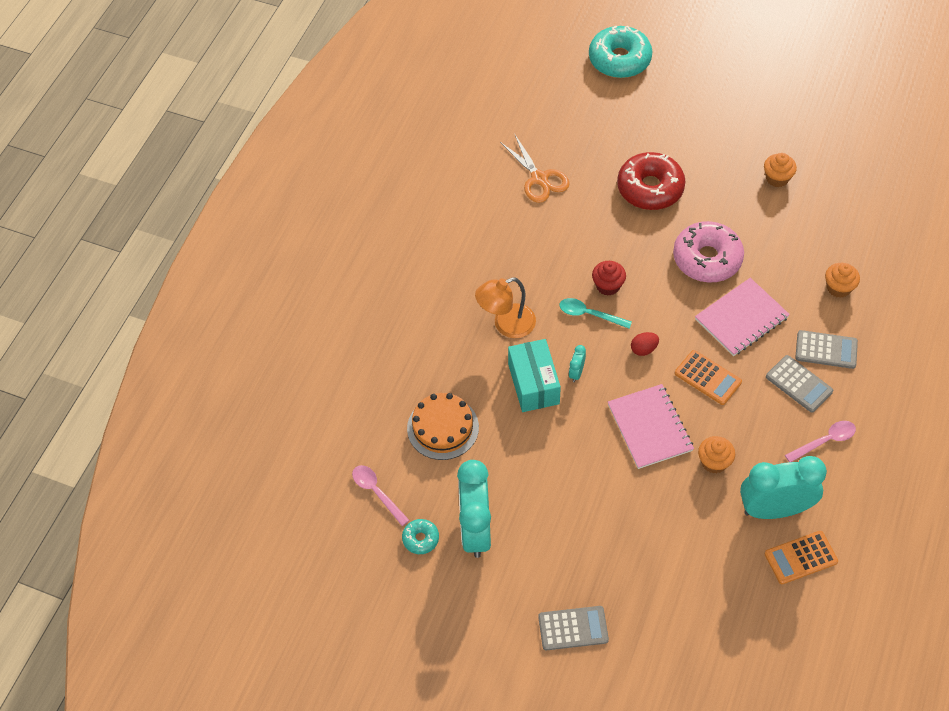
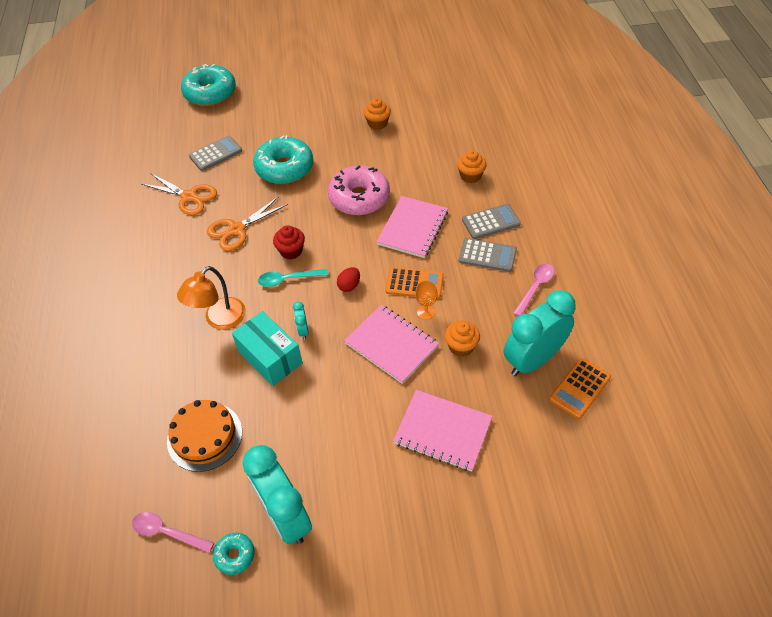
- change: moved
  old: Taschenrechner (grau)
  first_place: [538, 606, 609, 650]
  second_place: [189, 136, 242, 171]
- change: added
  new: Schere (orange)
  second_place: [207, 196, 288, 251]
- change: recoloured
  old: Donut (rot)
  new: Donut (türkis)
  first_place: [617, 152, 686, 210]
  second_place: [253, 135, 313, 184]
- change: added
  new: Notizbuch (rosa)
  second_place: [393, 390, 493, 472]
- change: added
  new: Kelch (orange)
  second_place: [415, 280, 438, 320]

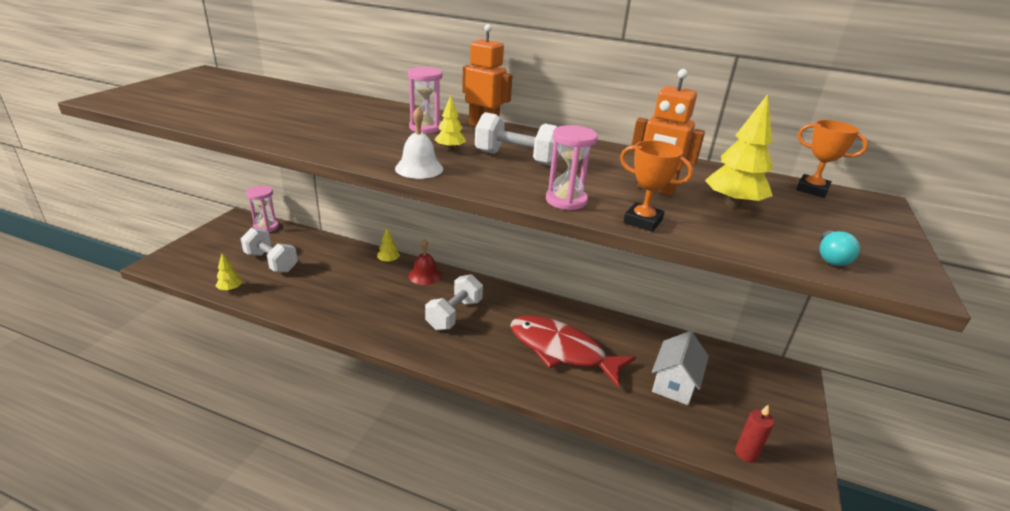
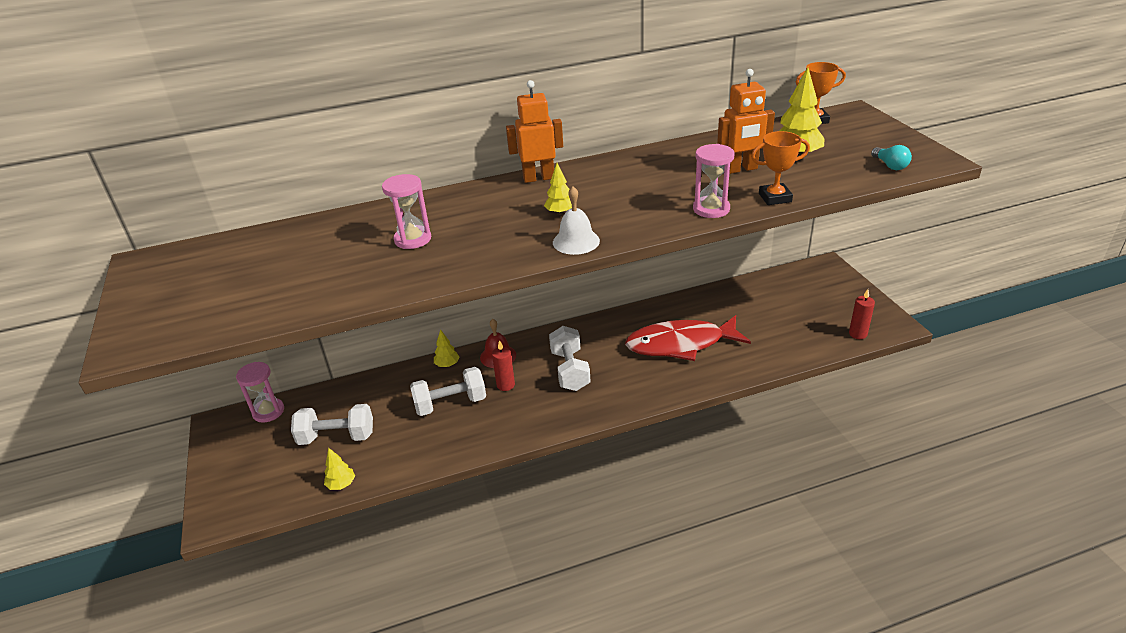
- change: moved
  old: Sanduhr (rosa)
  first_place: [408, 67, 442, 133]
  second_place: [382, 174, 431, 249]
- change: moved
  old: Hantel (weiß)
  first_place: [475, 112, 560, 166]
  second_place: [410, 367, 486, 416]
- change: added
  new: Kerze (rot)
  second_place: [492, 340, 515, 391]
- change: removed
  old: Haus (weiß)
  first_place: [652, 331, 709, 405]

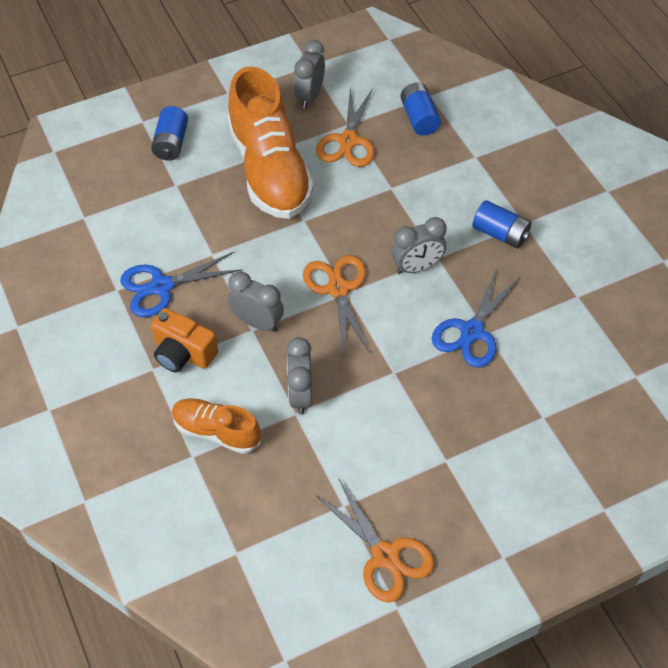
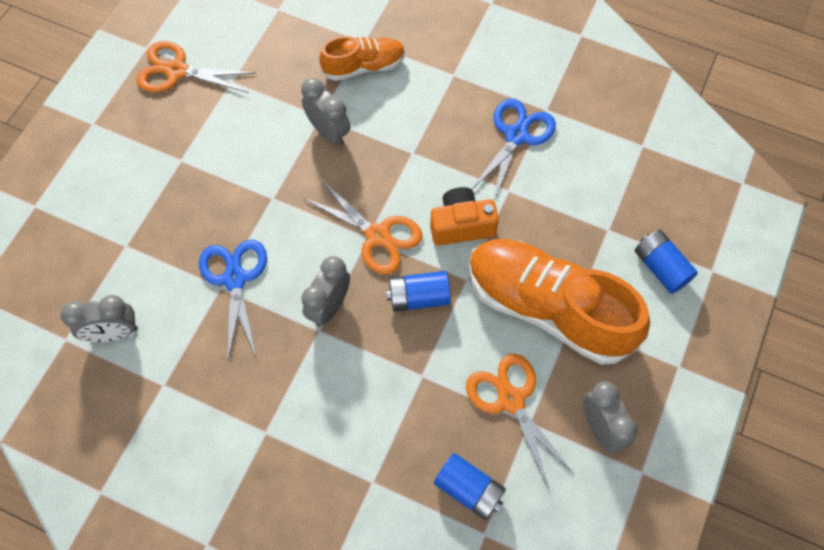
- change: moved
  old: Wecker (grau)
  first_place: [228, 271, 284, 332]
  second_place: [61, 295, 138, 342]
- change: moved
  old: Batterie (blau)
  first_place: [472, 200, 531, 249]
  second_place: [386, 271, 451, 312]
- change: moved
  old: Kamera (orange)
  first_place: [151, 308, 218, 373]
  second_place: [430, 187, 499, 246]

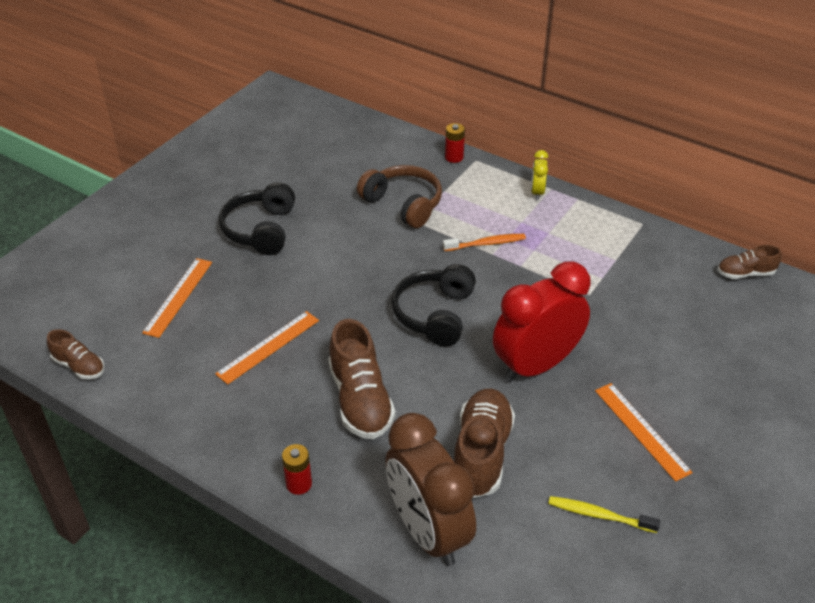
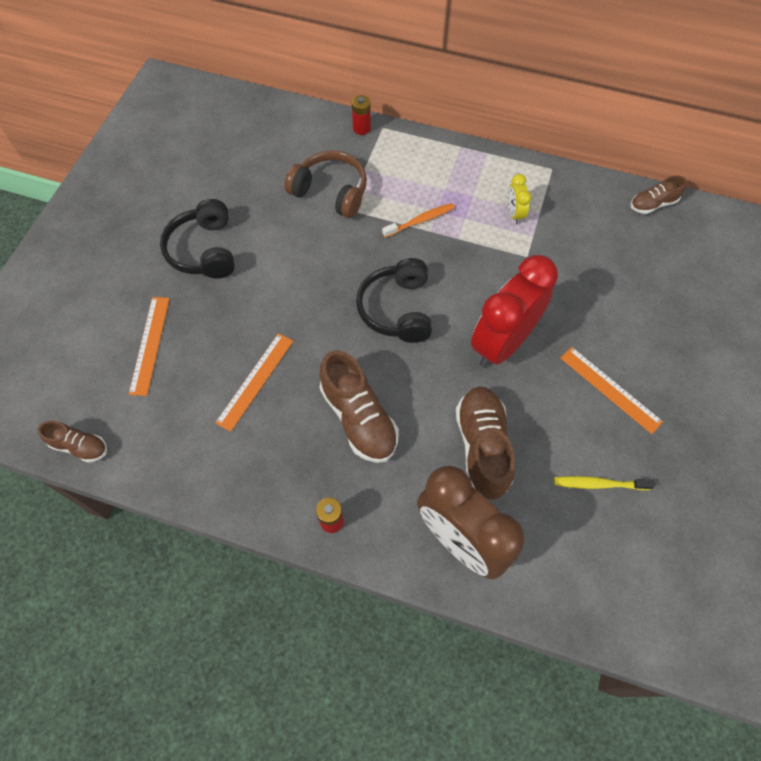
- change: moved
  old: Wecker (gelb)
  first_place: [531, 150, 549, 200]
  second_place: [507, 174, 532, 224]

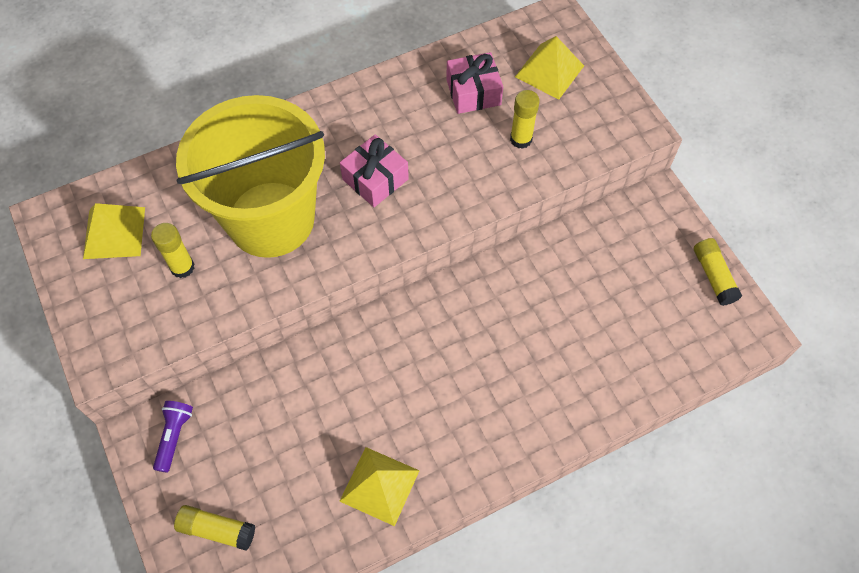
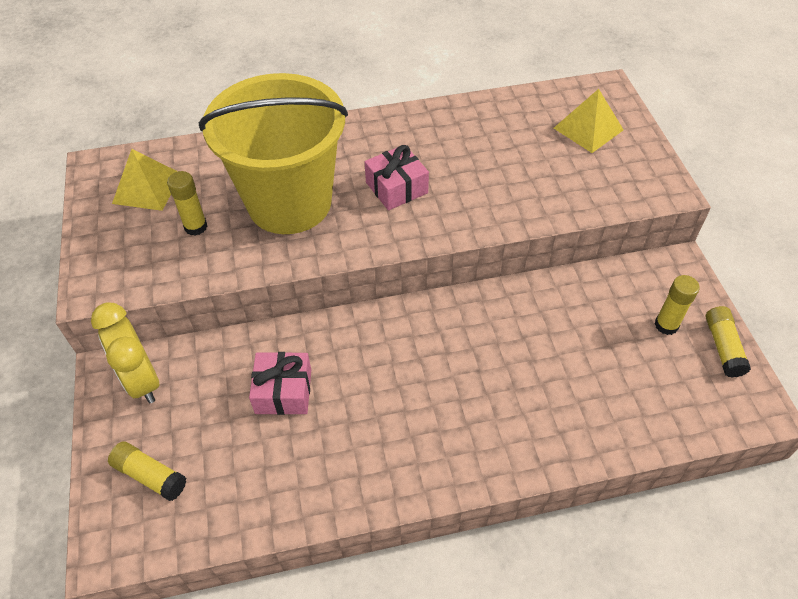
- change: replaced
  old: Taschenlampe (lila)
  new: Wecker (gelb)
  first_place: [153, 401, 193, 473]
  second_place: [91, 302, 159, 403]
- change: moved
  old: Geschenk (rosa)
  first_place: [446, 52, 503, 114]
  second_place: [249, 352, 311, 415]
- change: moved
  old: Klebestift (gelb)
  first_place: [510, 90, 540, 149]
  second_place: [655, 275, 700, 335]
- change: removed
  old: Pyramide (gelb)
  first_place: [339, 447, 420, 526]

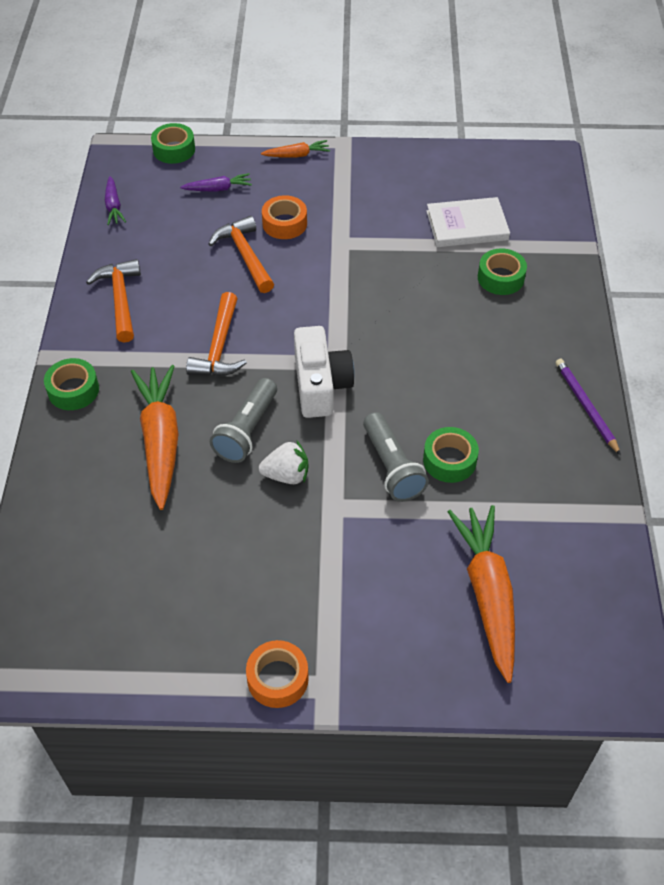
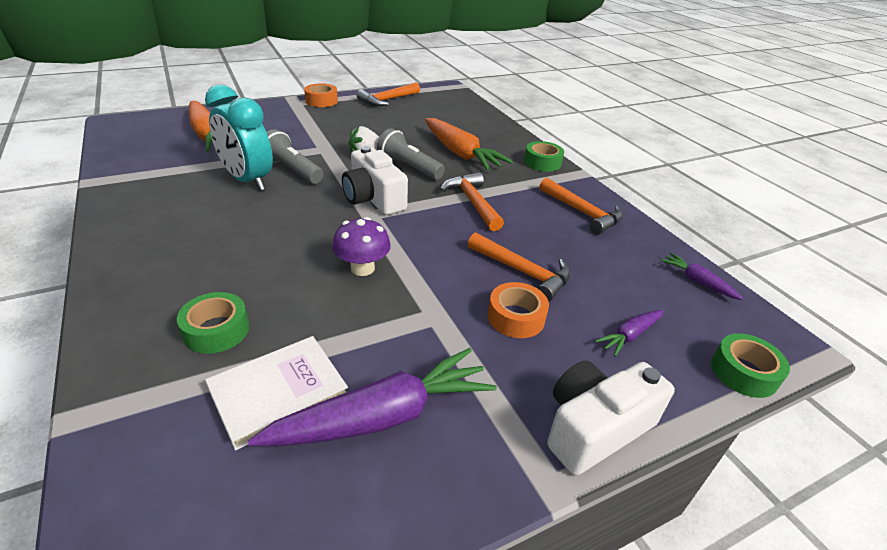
- change: replaced
  old: Klebeband (grün)
  new: Wecker (türkis)
  first_place: [423, 427, 479, 483]
  second_place: [205, 84, 273, 191]
- change: added
  new: Karotte (lila)
  second_place: [248, 348, 497, 446]
- change: added
  new: Pilz (lila)
  second_place: [332, 217, 391, 276]
- change: added
  new: Hammer (orange)
  second_place: [357, 82, 420, 106]
- change: turned
  old: Taschenlampe (grau)
  first_place: [210, 378, 277, 463]
  second_place: [377, 128, 445, 180]
  degrees: -45
- change: replaced
  old: Karotte (orange)
  new: Kamera (weiß)
  first_place: [261, 140, 330, 158]
  second_place: [547, 361, 675, 476]
- change: removed
  old: Bleistift (lila)
  first_place: [556, 359, 621, 455]

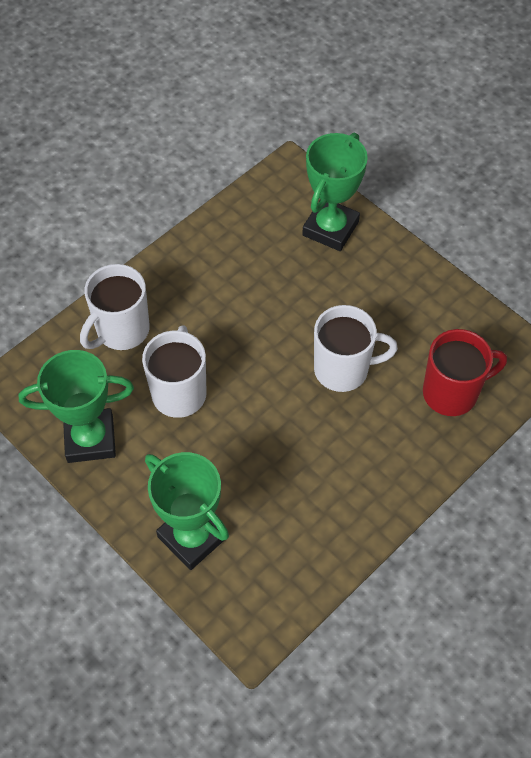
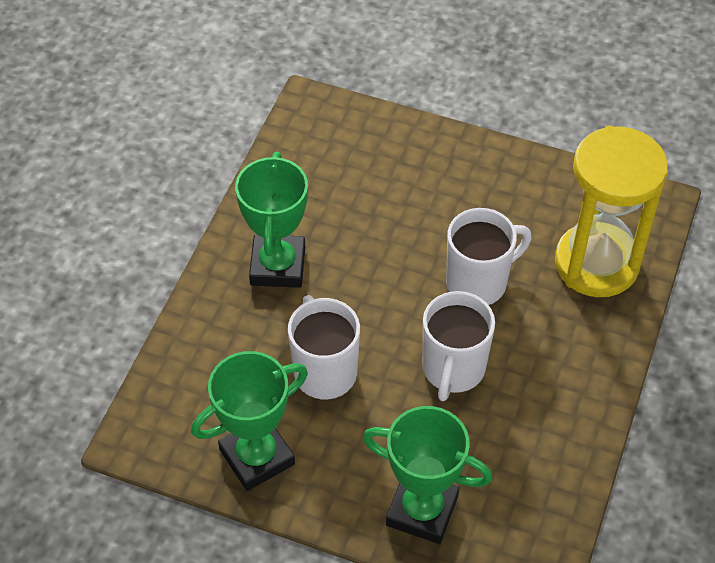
- change: moved
  old: Pokal (grün)
  first_place: [302, 133, 368, 251]
  second_place: [235, 152, 308, 288]
- change: moved
  old: Tasse (weiß)
  first_place: [80, 264, 150, 350]
  second_place: [423, 291, 495, 401]
- change: replaced
  old: Tasse (rot)
  new: Sanduhr (gelb)
  first_place: [423, 329, 507, 416]
  second_place: [555, 126, 668, 297]

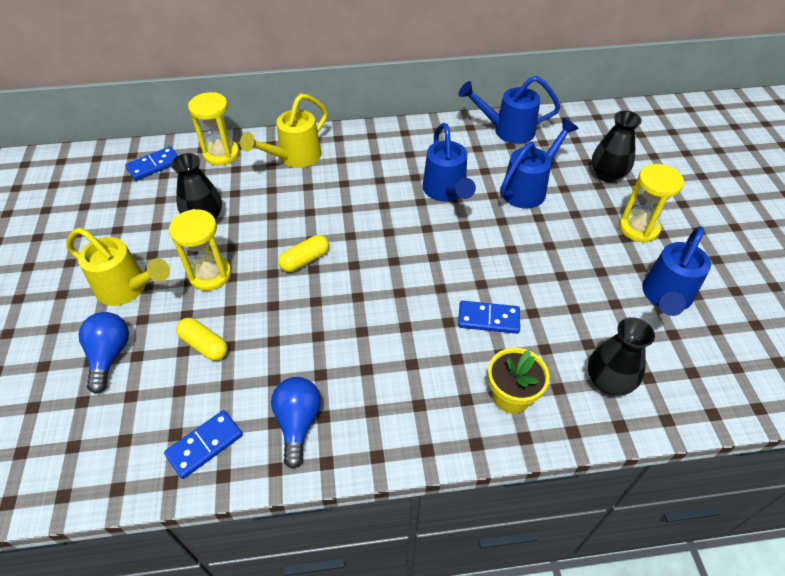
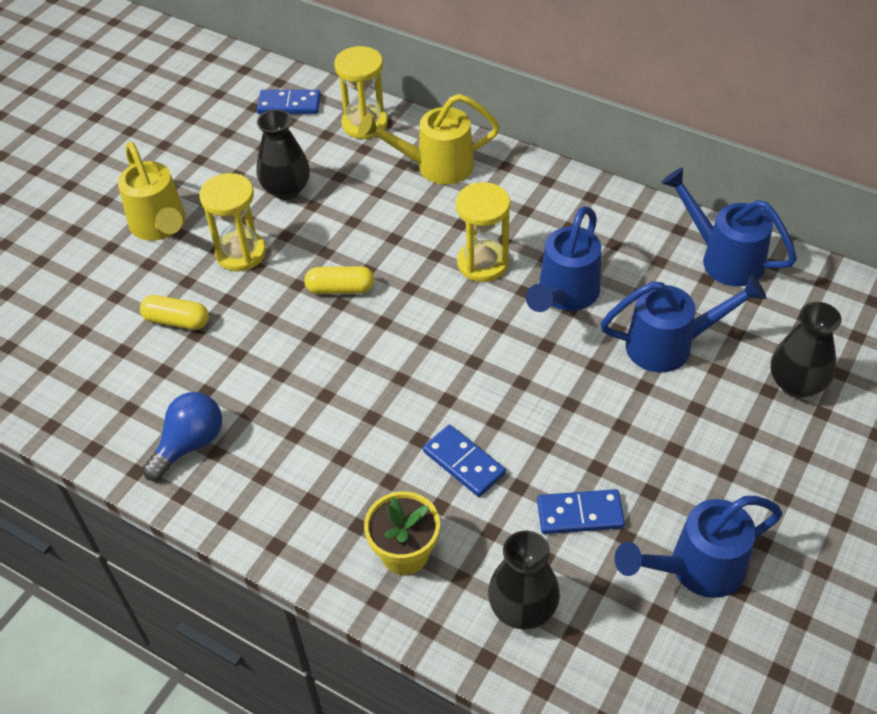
- change: turned
  old: Kapsel (gelb)
  first_place: [176, 318, 228, 361]
  second_place: [140, 295, 209, 330]
  degrees: -60
- change: moved
  old: Sanduhr (gelb)
  first_place: [619, 164, 684, 243]
  second_place: [456, 182, 510, 282]
- change: moved
  old: Dominostein (blau)
  first_place: [164, 410, 243, 479]
  second_place: [537, 489, 625, 534]
- change: removed
  old: Glühbirne (blau)
  first_place: [78, 312, 129, 394]

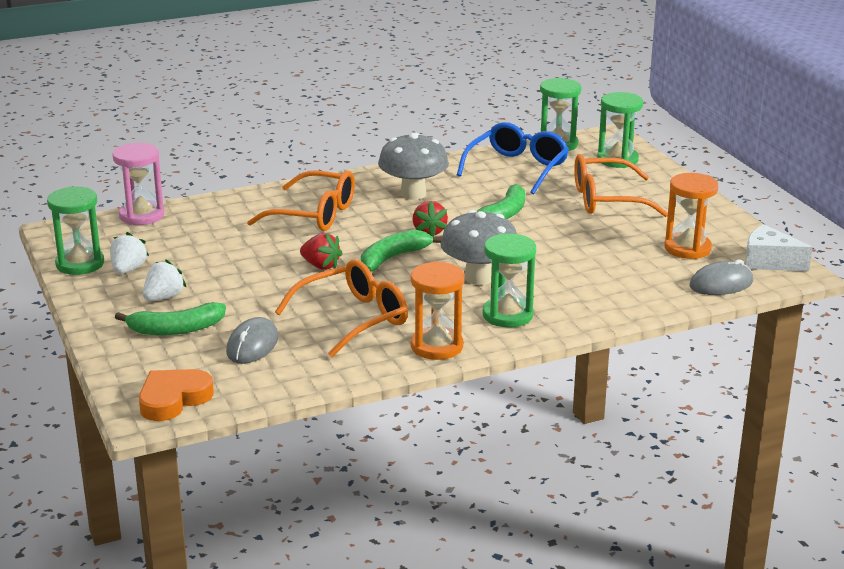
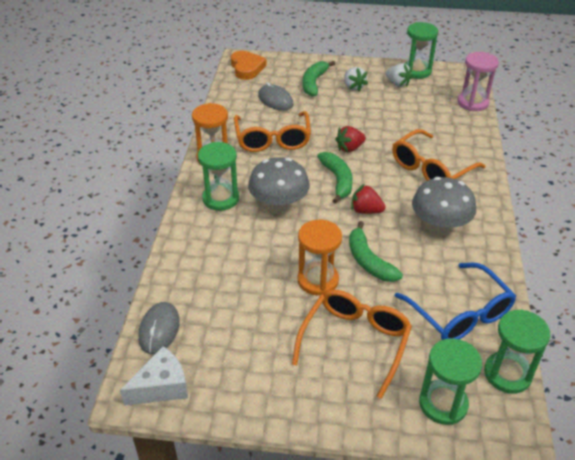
- change: moved
  old: Sanduhr (orange)
  first_place: [664, 173, 718, 259]
  second_place: [298, 220, 342, 296]

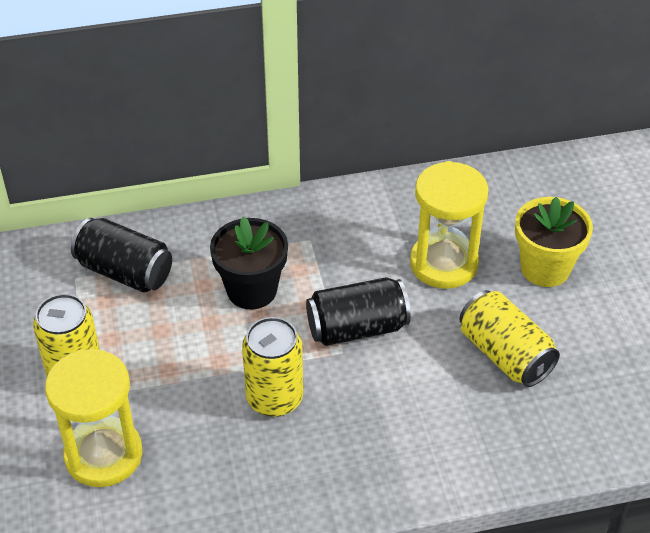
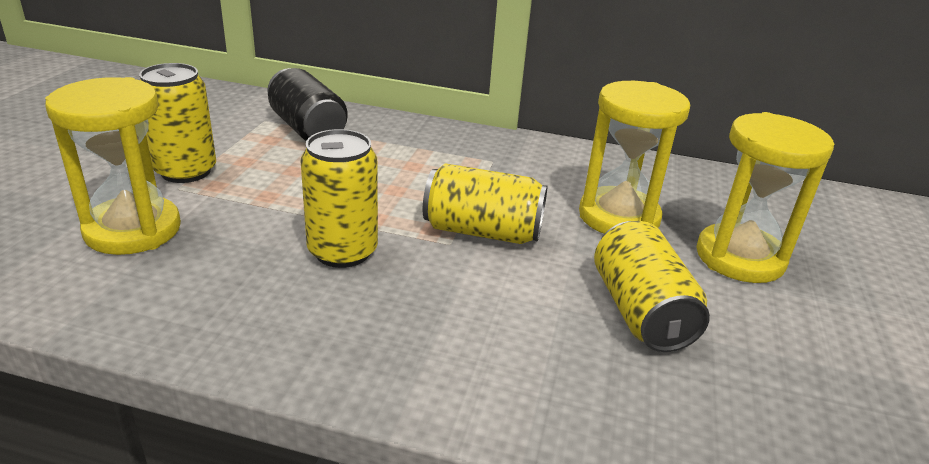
- change: recoloured
  old: Dose (schwarz)
  new: Dose (gelb)
  first_place: [306, 277, 411, 346]
  second_place: [423, 163, 548, 244]
- change: replaced
  old: Blumentopf (gelb)
  new: Sanduhr (gelb)
  first_place: [515, 197, 593, 287]
  second_place: [696, 112, 835, 283]
- change: removed
  old: Blumentopf (schwarz)
  first_place: [210, 216, 288, 309]

